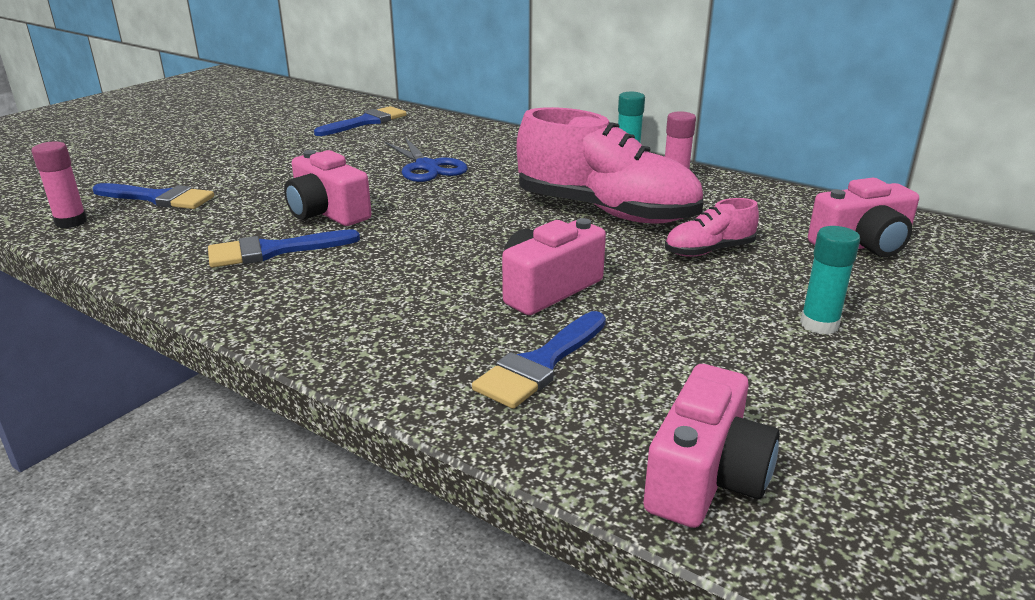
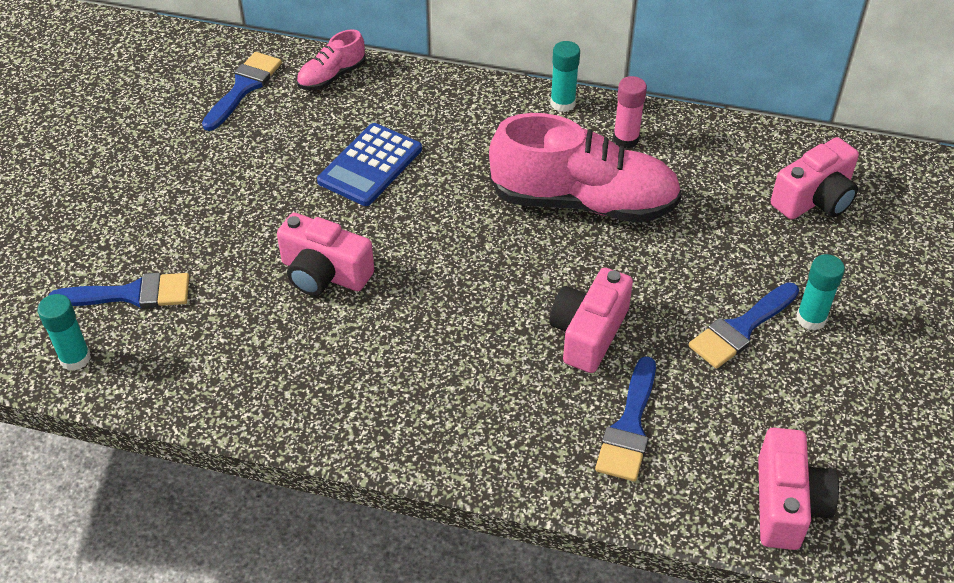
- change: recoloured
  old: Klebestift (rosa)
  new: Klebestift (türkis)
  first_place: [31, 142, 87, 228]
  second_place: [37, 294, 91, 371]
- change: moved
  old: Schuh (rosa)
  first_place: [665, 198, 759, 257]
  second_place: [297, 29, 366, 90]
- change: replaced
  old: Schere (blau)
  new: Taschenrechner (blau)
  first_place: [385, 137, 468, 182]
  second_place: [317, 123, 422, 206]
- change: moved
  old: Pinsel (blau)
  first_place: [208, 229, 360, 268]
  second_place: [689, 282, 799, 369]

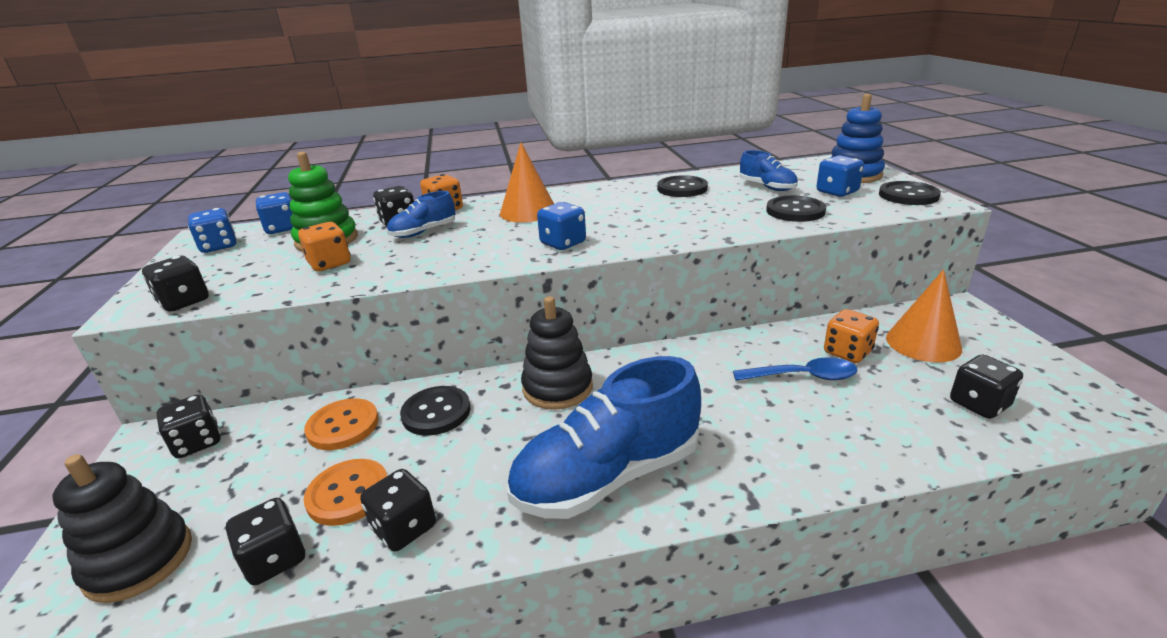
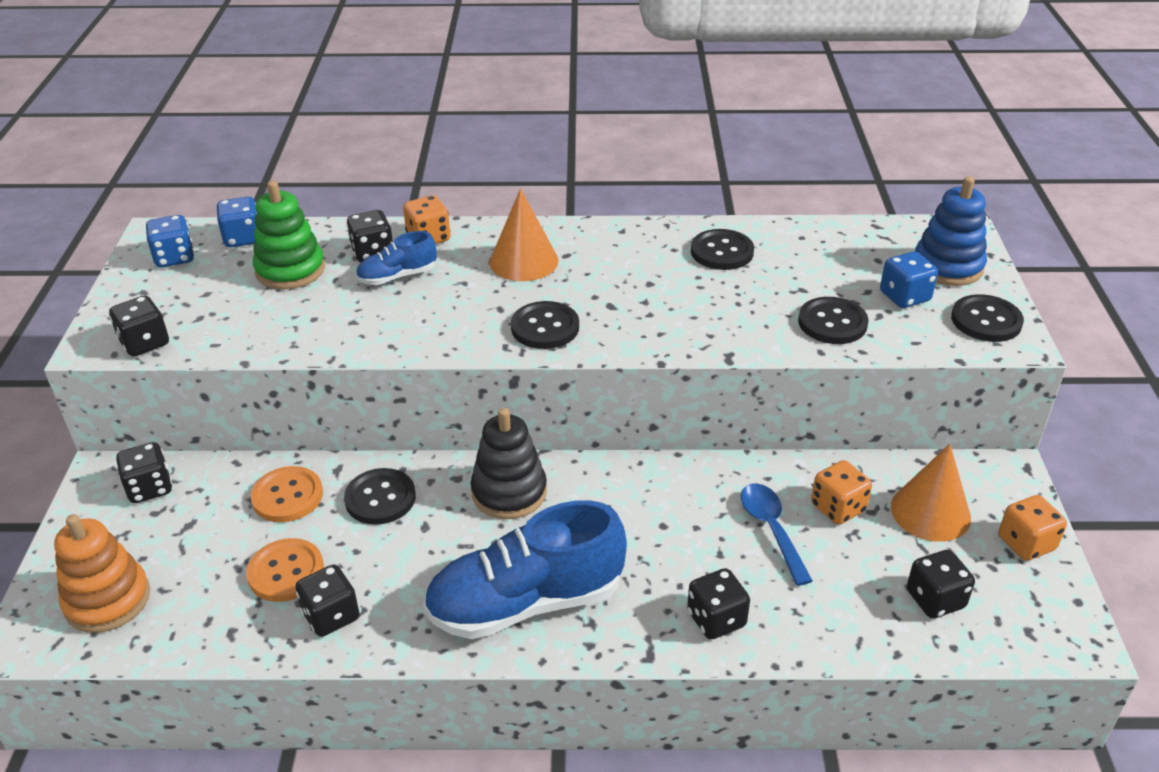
- change: recoloured
  old: Stapelspielzeug (schwarz)
  new: Stapelspielzeug (orange)
  first_place: [53, 454, 192, 603]
  second_place: [54, 514, 150, 633]
- change: replaced
  old: Spielwürfel (blau)
  new: Knopf (schwarz)
  first_place: [537, 202, 586, 250]
  second_place: [511, 301, 579, 349]
- change: moved
  old: Spielwürfel (schwarz)
  first_place: [226, 498, 305, 585]
  second_place: [687, 568, 750, 639]
- change: turned
  old: Löffel (blau)
  first_place: [733, 357, 858, 381]
  second_place: [741, 483, 813, 586]
  degrees: -120
- change: moved
  old: Spielwürfel (orange)
  first_place: [298, 222, 350, 271]
  second_place: [999, 495, 1067, 561]
- change: removed
  old: Schuh (blau)
  first_place: [740, 150, 798, 191]

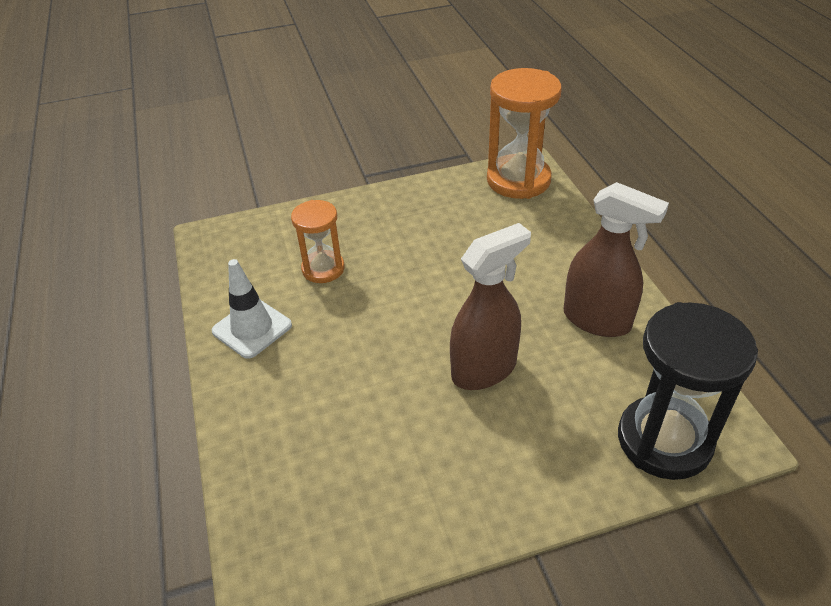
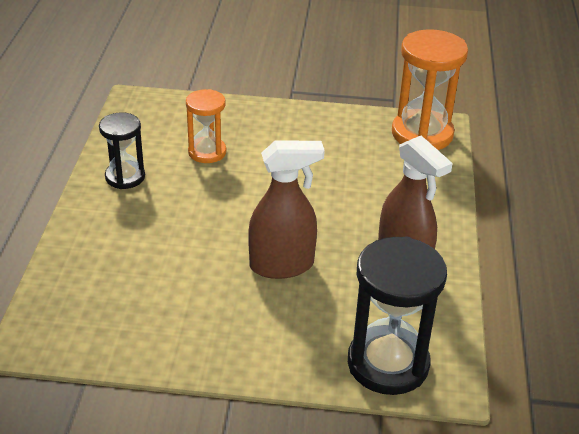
- change: replaced
  old: Leitkegel (weiß)
  new: Sanduhr (schwarz)
  first_place: [212, 259, 292, 359]
  second_place: [99, 112, 145, 189]

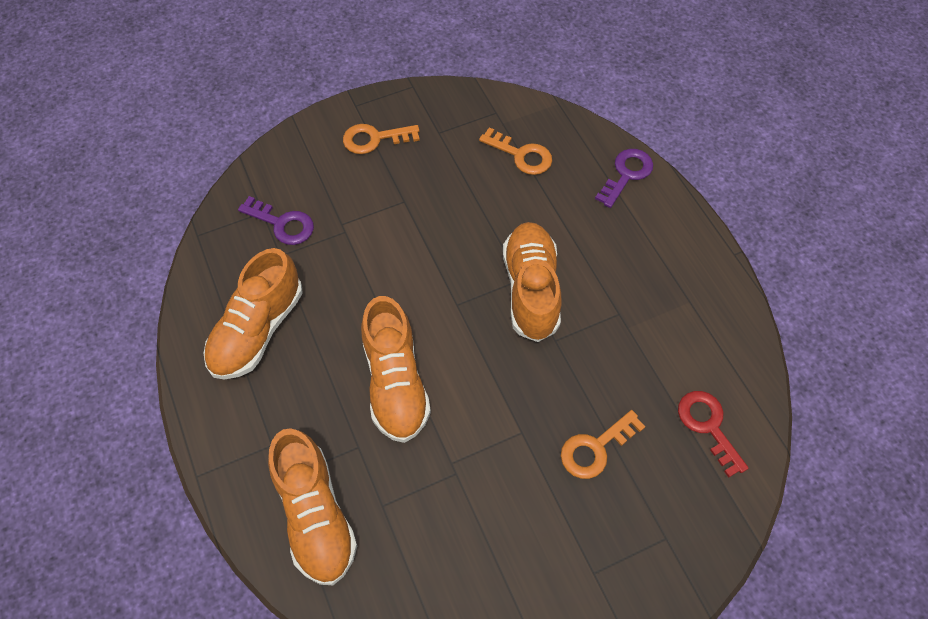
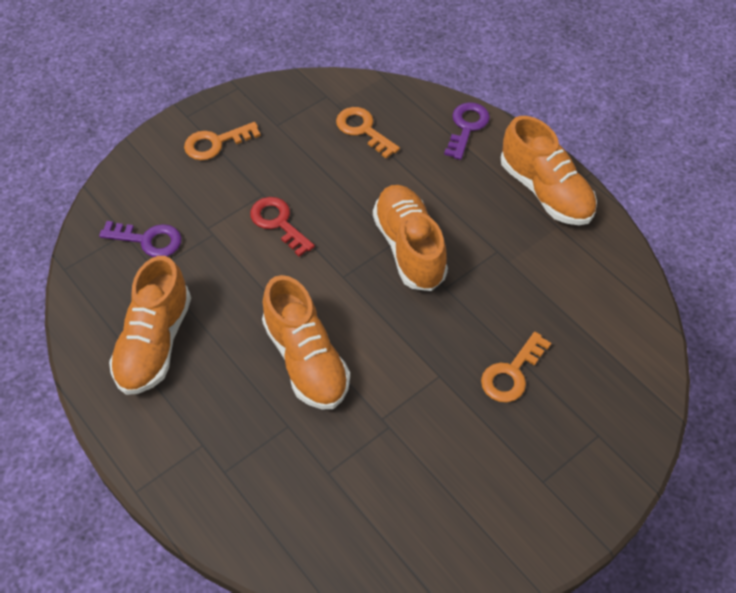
- change: moved
  old: Schlüssel (rot)
  first_place: [678, 391, 749, 478]
  second_place: [250, 197, 315, 257]
- change: turned
  old: Schlüssel (orange)
  first_place: [479, 127, 552, 175]
  second_place: [336, 107, 400, 158]
  degrees: -150
- change: moved
  old: Schuh (orange)
  first_place: [268, 428, 357, 585]
  second_place: [501, 116, 597, 225]

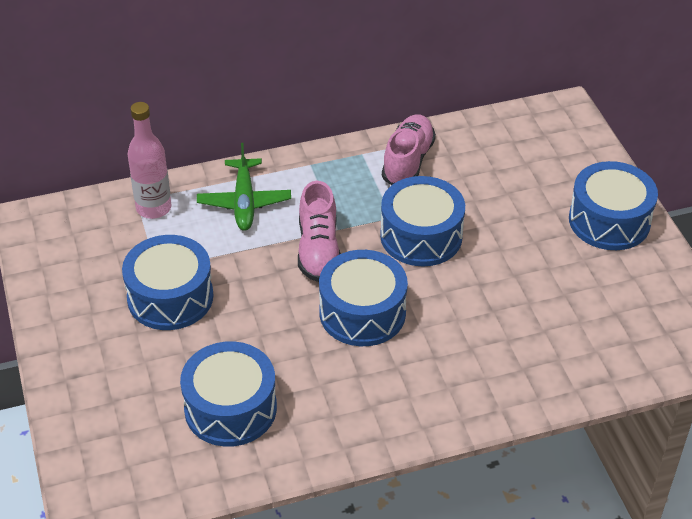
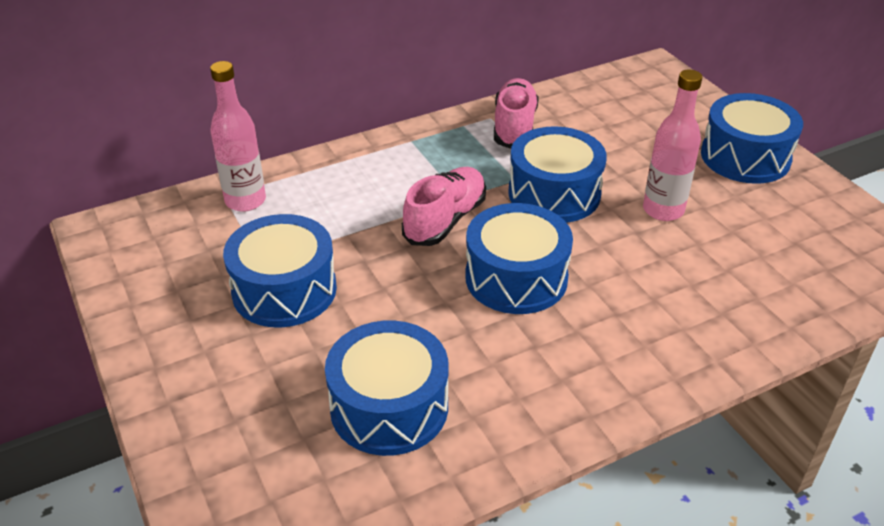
- change: turned
  old: Schuh (rosa)
  first_place: [298, 181, 341, 282]
  second_place: [402, 167, 486, 246]
  degrees: -135
- change: added
  new: Flasche (rosa)
  second_place: [643, 70, 702, 221]
- change: removed
  old: Flugzeug (grün)
  first_place: [197, 143, 291, 231]

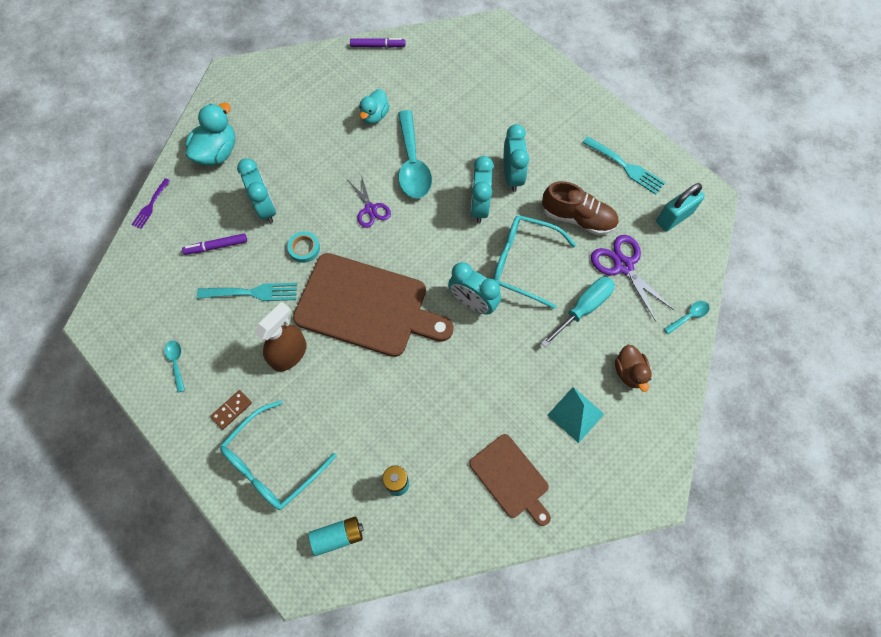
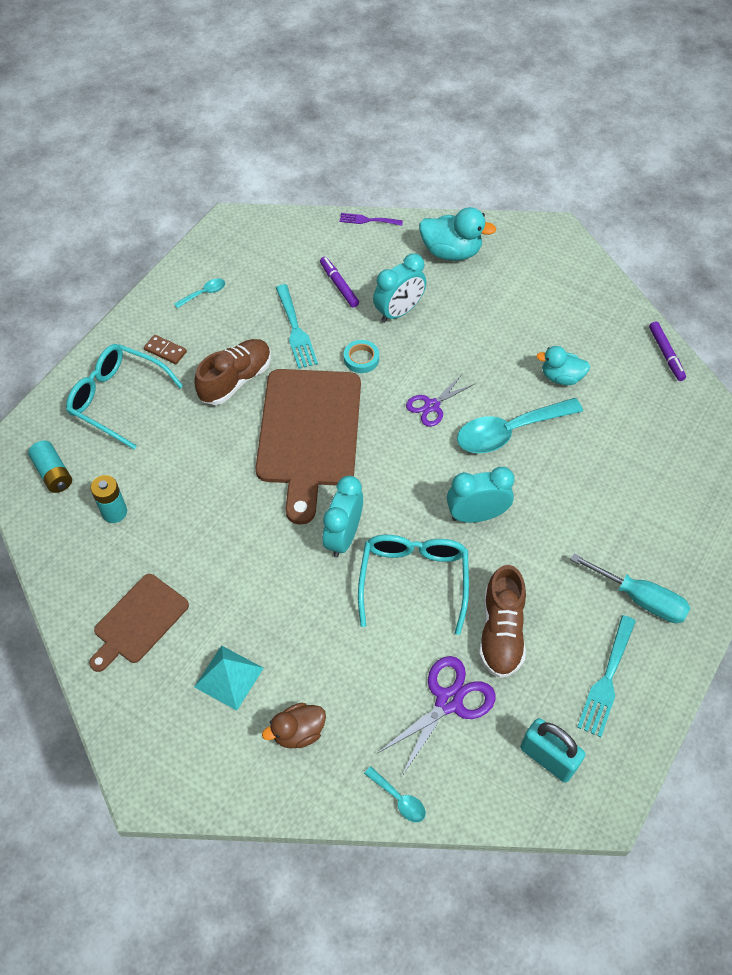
- change: replaced
  old: Sprühflasche (braun)
  new: Schuh (braun)
  first_place: [254, 302, 307, 372]
  second_place: [194, 339, 271, 405]
- change: moved
  old: Schraubenzieher (türkis)
  first_place: [541, 277, 615, 348]
  second_place: [570, 553, 690, 623]
- change: removed
  old: Wecker (türkis)
  first_place: [504, 124, 529, 192]

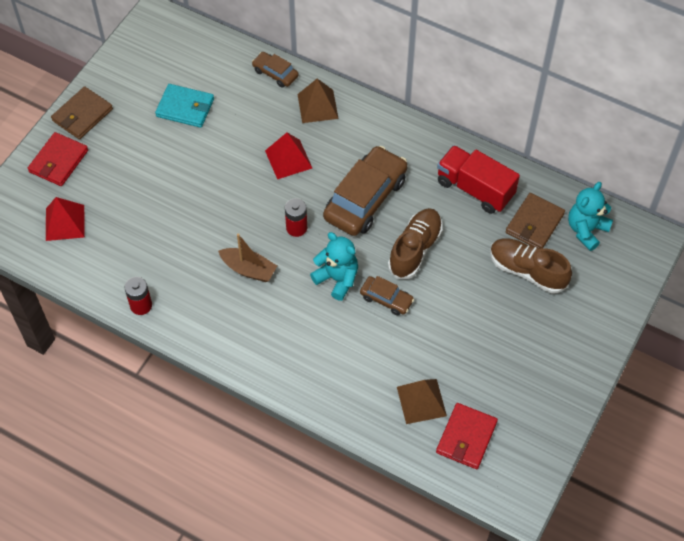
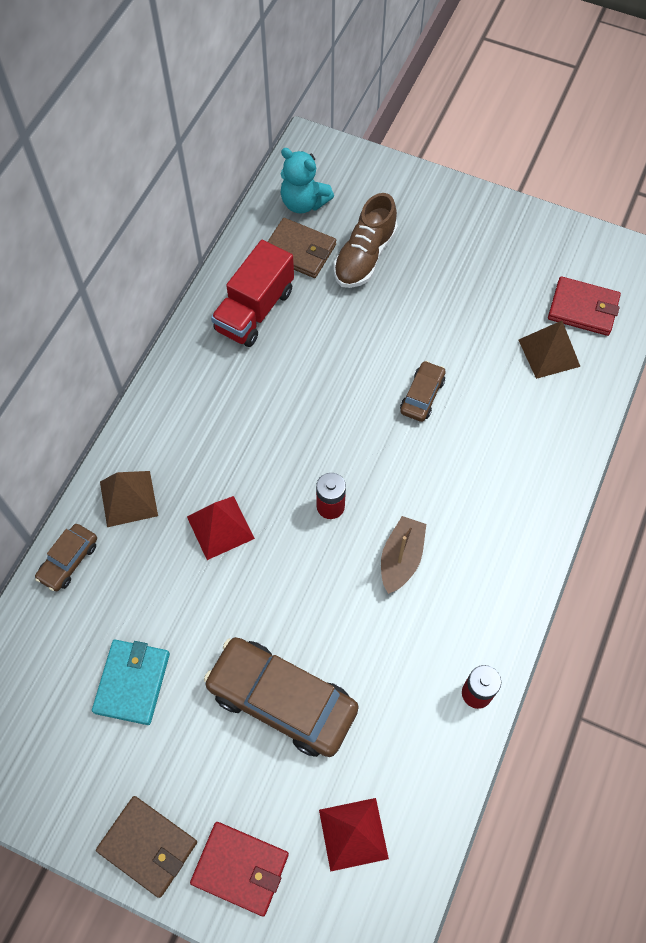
- change: moved
  old: Auto (braun)
  first_place: [323, 146, 407, 236]
  second_place: [204, 637, 359, 757]
- change: removed
  old: Teddybär (türkis)
  first_place: [310, 232, 358, 301]
- change: removed
  old: Schuh (braun)
  first_place: [388, 208, 443, 279]

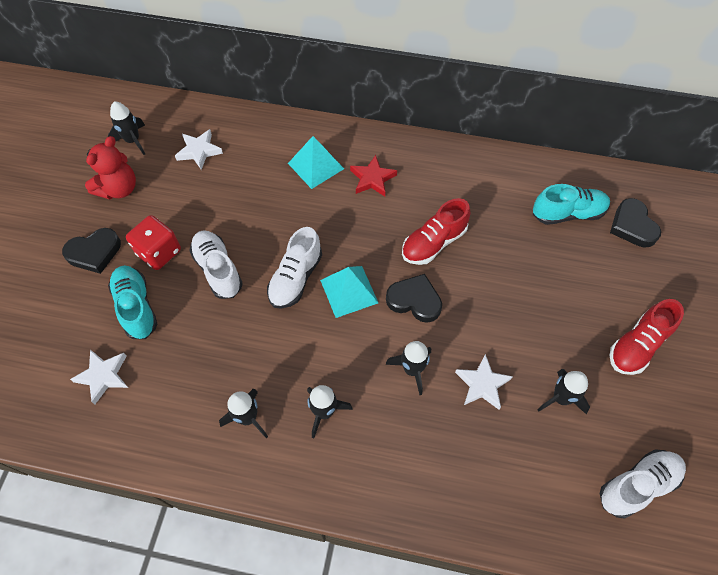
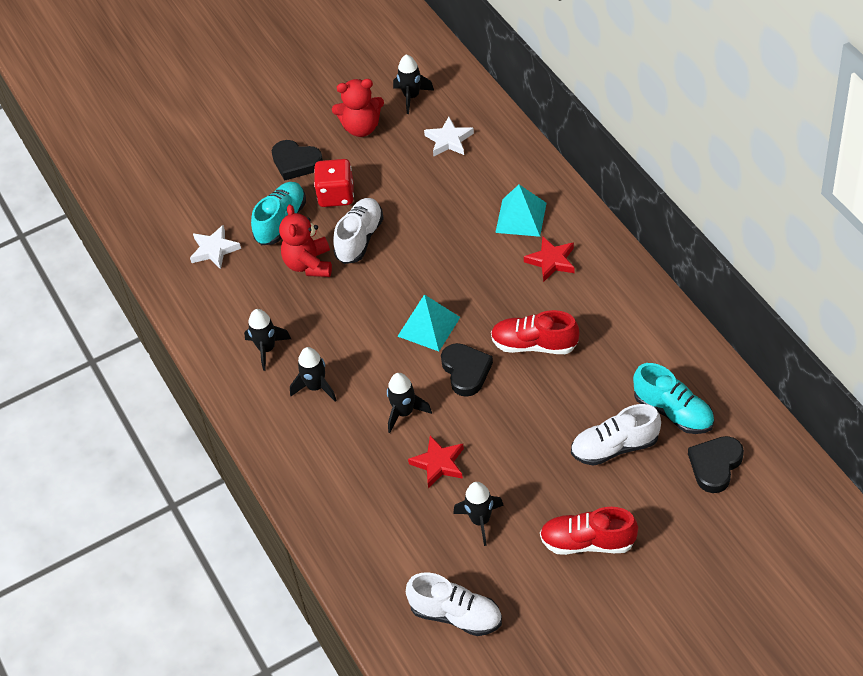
- change: added
  new: Teddybär (rot)
  second_place: [279, 204, 332, 277]
- change: recoloured
  old: Stern (weiß)
  new: Stern (rot)
  first_place: [455, 354, 513, 410]
  second_place: [408, 435, 464, 488]
- change: moved
  old: Schuh (weiß)
  first_place: [267, 227, 322, 309]
  second_place: [571, 404, 661, 466]

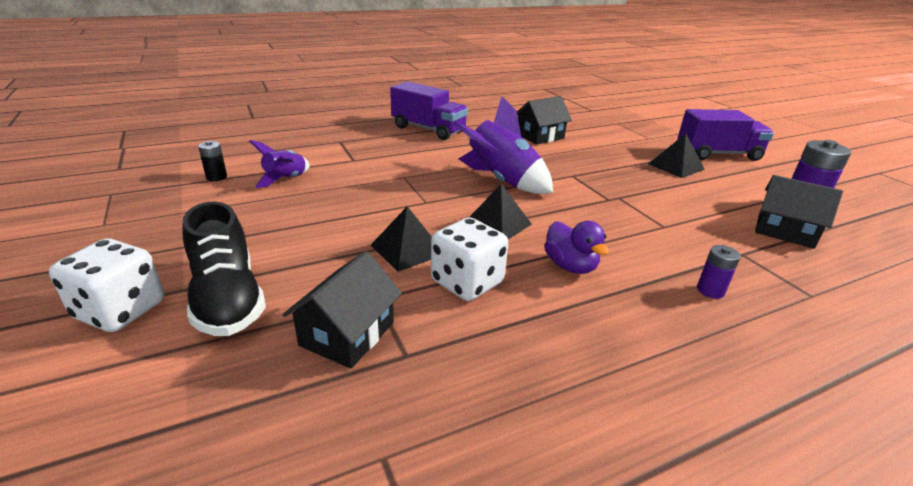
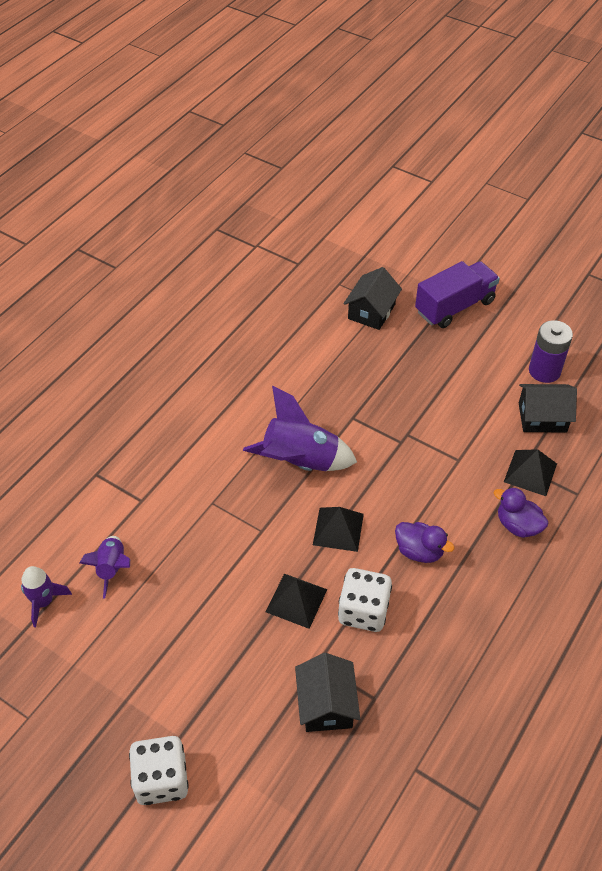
- change: replaced
  old: Batterie (schwarz)
  new: Rakete (lila)
  first_place: [198, 141, 227, 181]
  second_place: [21, 566, 72, 627]
- change: moved
  old: Haus (schwarz)
  first_place: [517, 96, 572, 145]
  second_place: [344, 267, 402, 330]
- change: replaced
  old: Batterie (lila)
  new: Ente (lila)
  first_place: [697, 245, 741, 299]
  second_place: [494, 487, 548, 538]
- change: moved
  old: Pyramide (schwarz)
  first_place: [648, 134, 705, 178]
  second_place: [504, 449, 557, 496]
- change: removed
  old: Schuh (schwarz)
  first_place: [182, 202, 266, 336]
- change: removed
  old: Lastwagen (lila)
  first_place: [390, 82, 468, 140]

